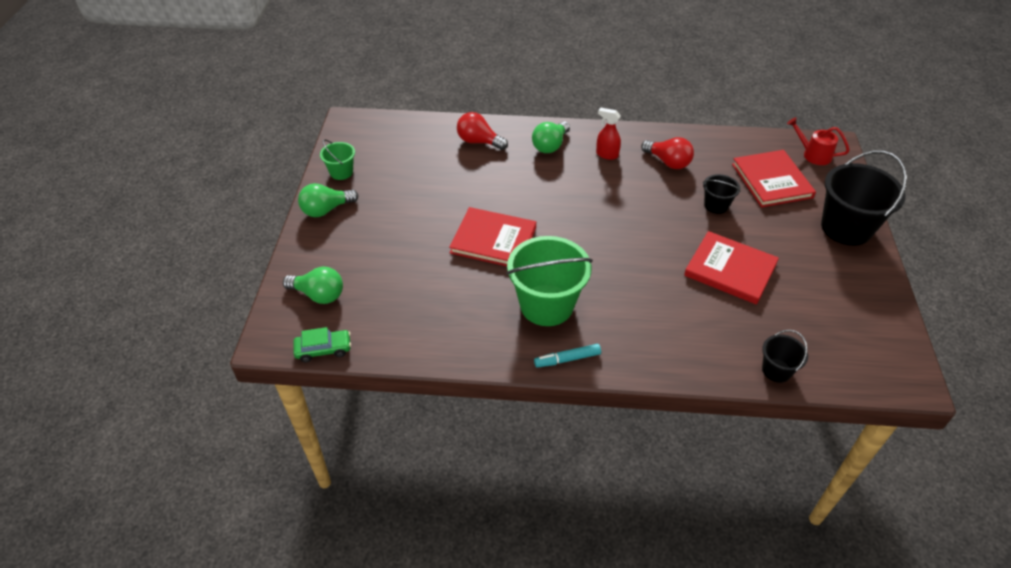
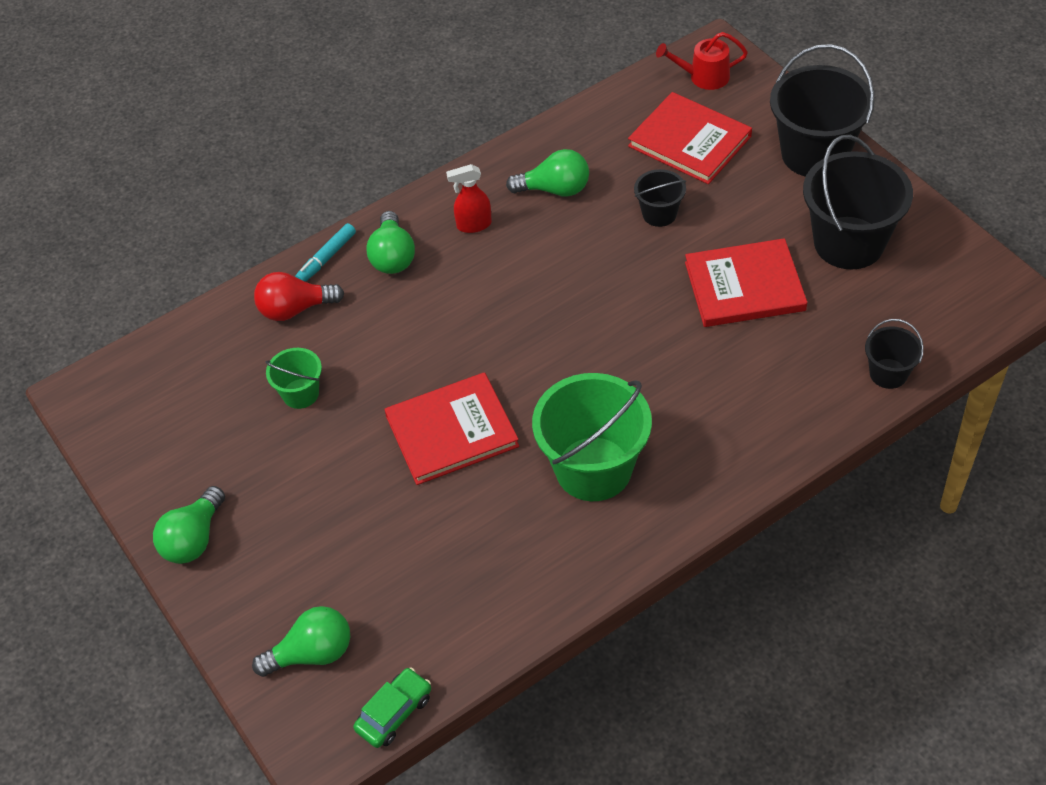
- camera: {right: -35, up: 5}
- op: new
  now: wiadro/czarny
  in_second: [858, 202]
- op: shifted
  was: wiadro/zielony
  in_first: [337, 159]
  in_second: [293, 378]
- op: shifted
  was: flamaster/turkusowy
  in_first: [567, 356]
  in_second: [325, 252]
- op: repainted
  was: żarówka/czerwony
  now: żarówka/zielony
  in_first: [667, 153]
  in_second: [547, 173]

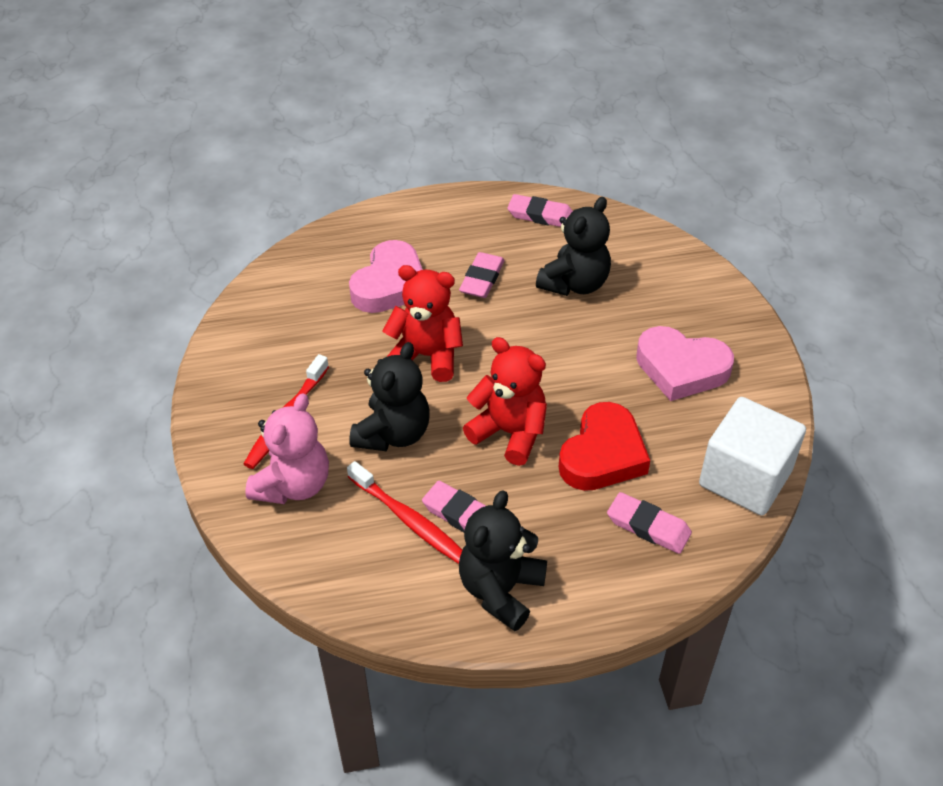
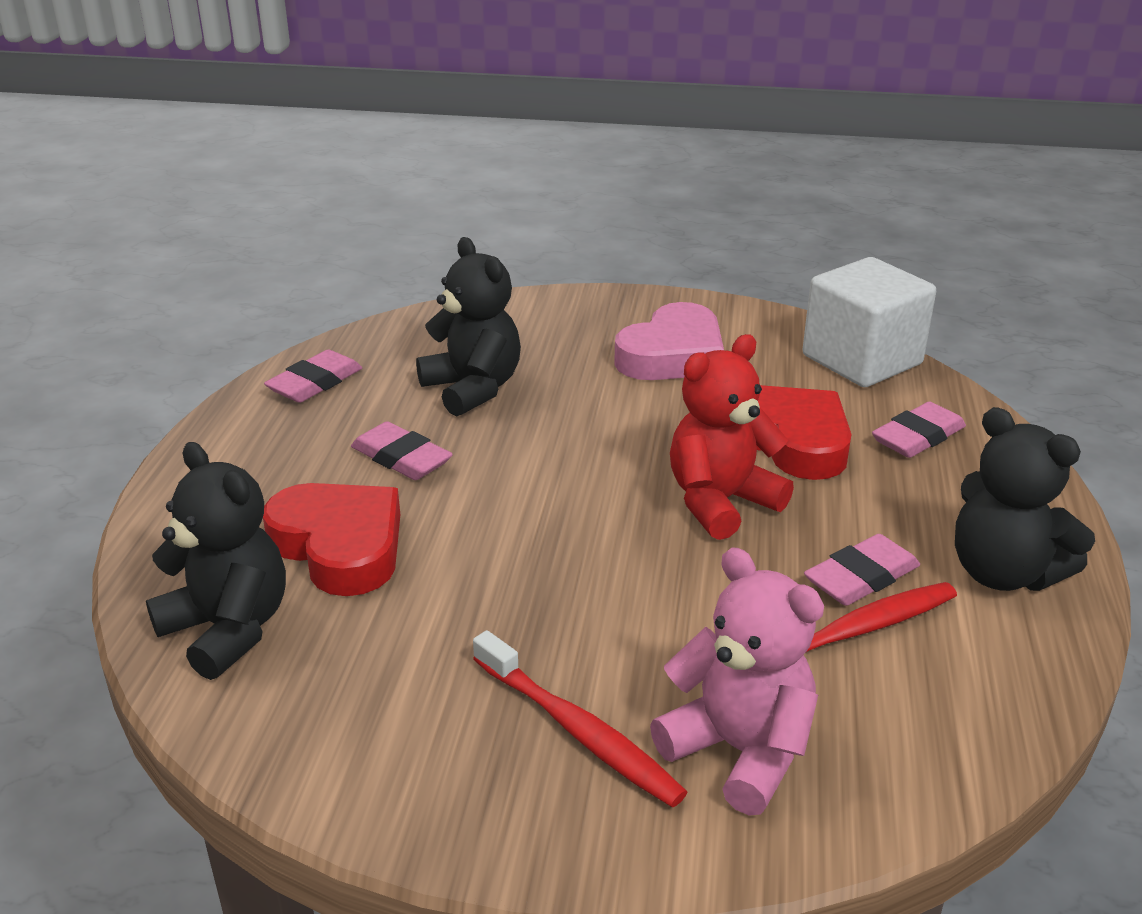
- camera: {right: -70, up: -15}
- op: gone
  was: miś/czerwony
  in_first: [423, 323]
- op: shifted
  was: miś/czarny
  in_first: [389, 396]
  in_second: [216, 561]
- op: repainted
  was: serce/różowy
  now: serce/czerwony
  in_first: [386, 276]
  in_second: [331, 539]

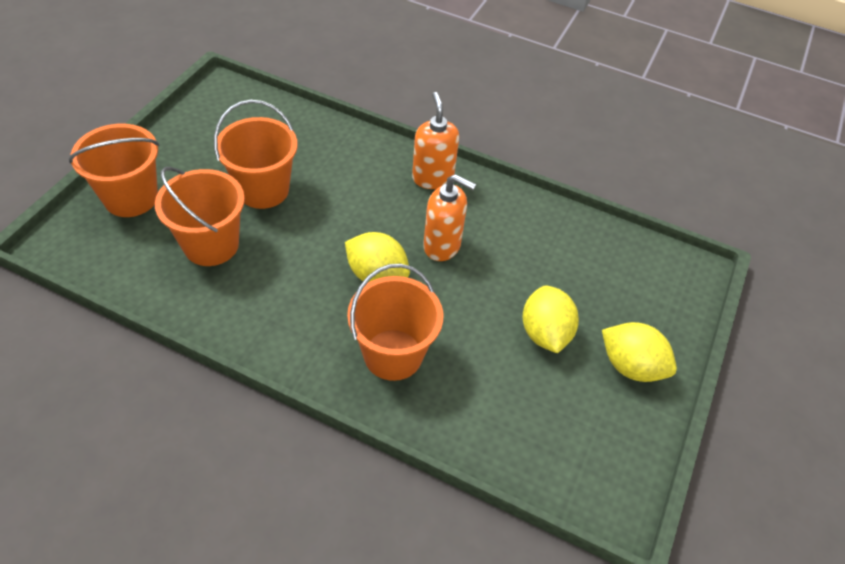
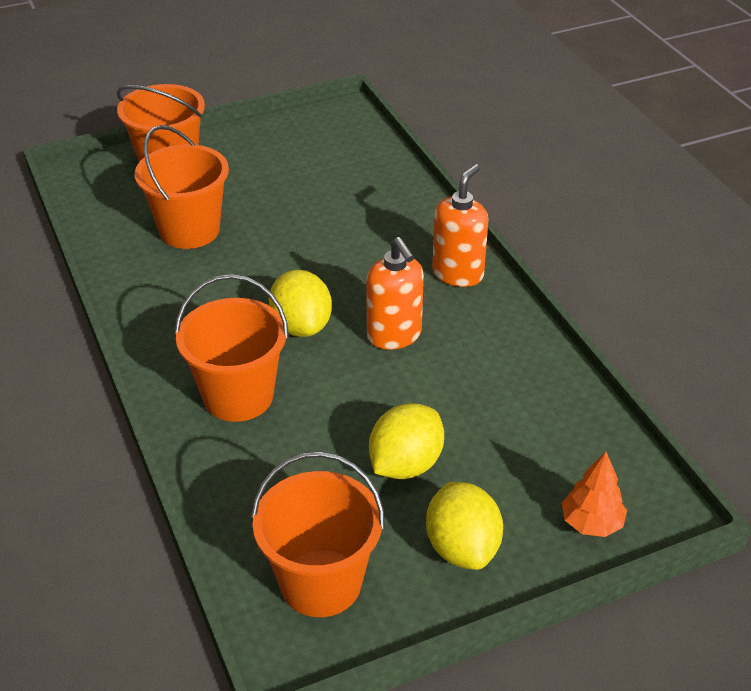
- camera: {right: 45, up: -10}
- op: new
  now: drzewko/pomarańczowy
  in_second: [594, 494]
- op: shifted
  was: wiadro/pomarańczowy
  in_first: [256, 154]
  in_second: [318, 534]

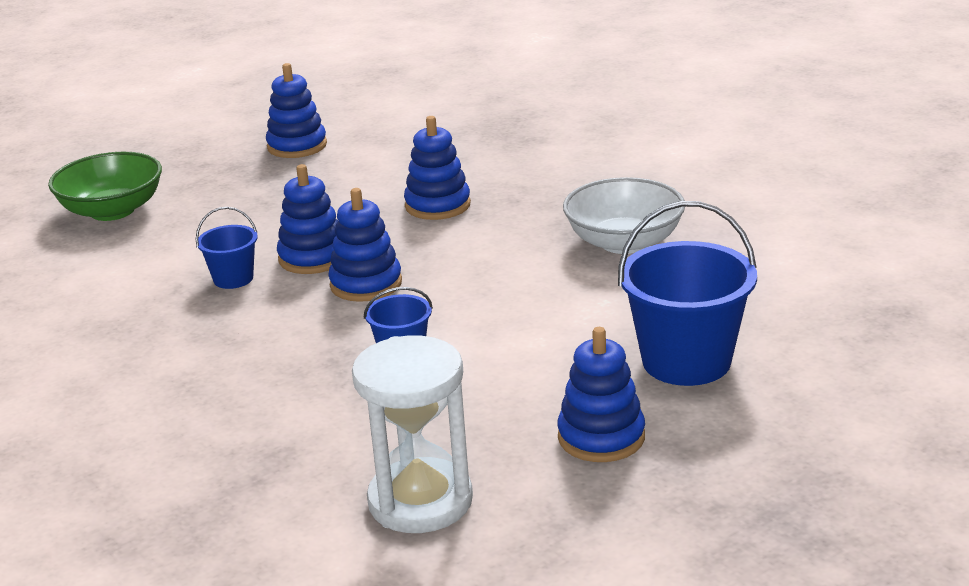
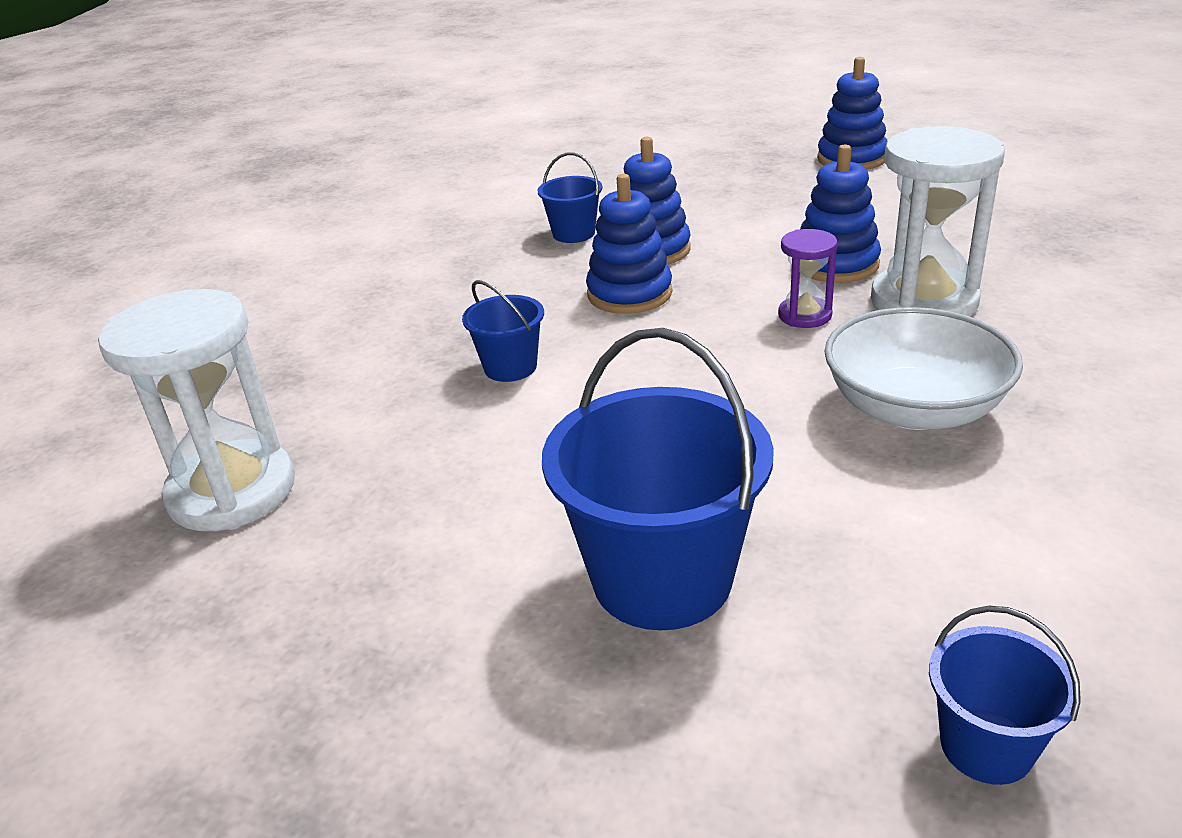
- camera: {right: 60, up: 5}
- op: gone
  was: miska/zielony
  in_first: [105, 186]
- op: gone
  was: zabawka nakładanka/niebieski
  in_first: [601, 394]
- op: new
  now: klepsydra/fioletowy
  in_second: [808, 278]
- op: new
  now: klepsydra/biały
  in_second: [938, 221]
- op: new
  now: wiadro/niebieski
  in_second: [1005, 695]

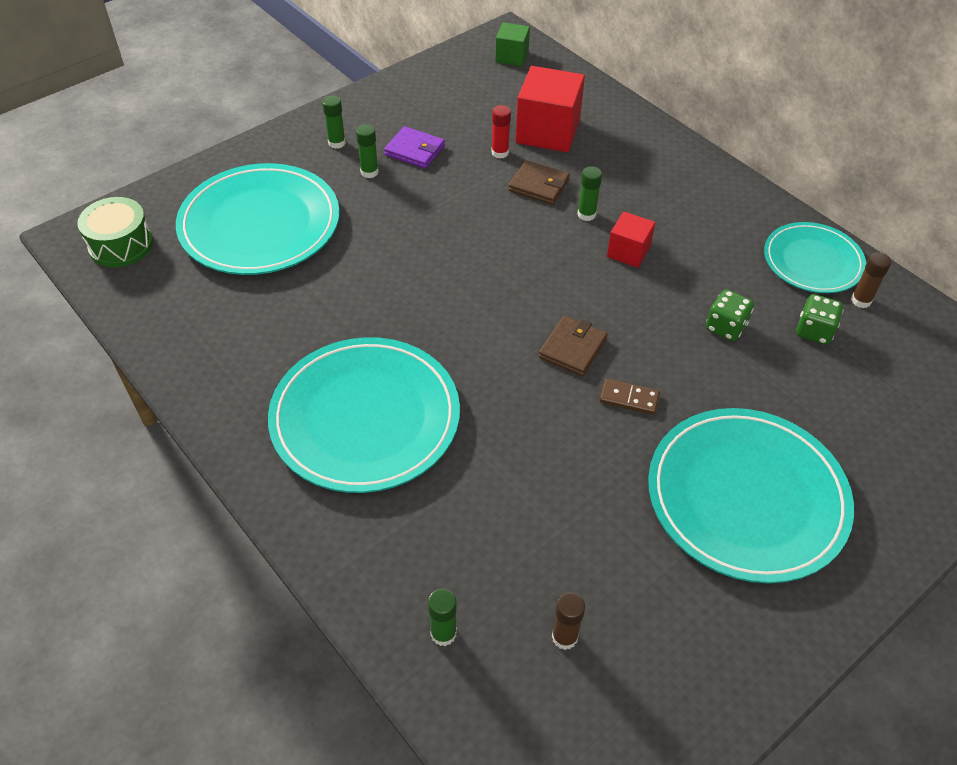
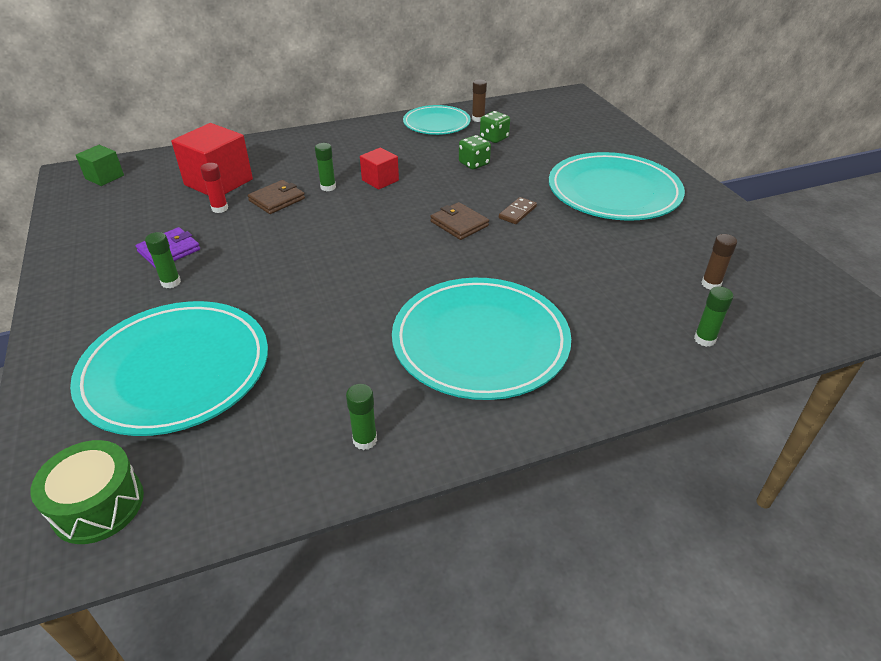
- camera: {right: -70, up: -10}
- op: shifted
  was: klej w sztyfcie/zielony
  in_first: [334, 122]
  in_second: [361, 417]

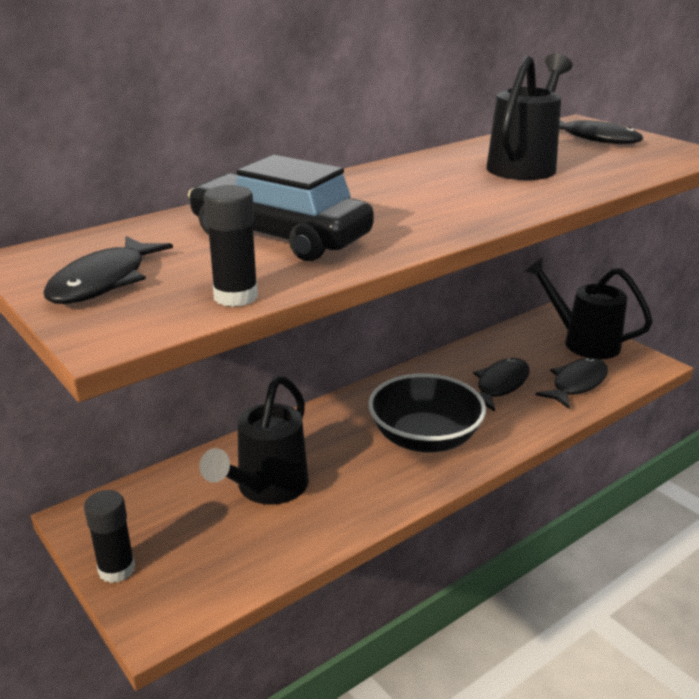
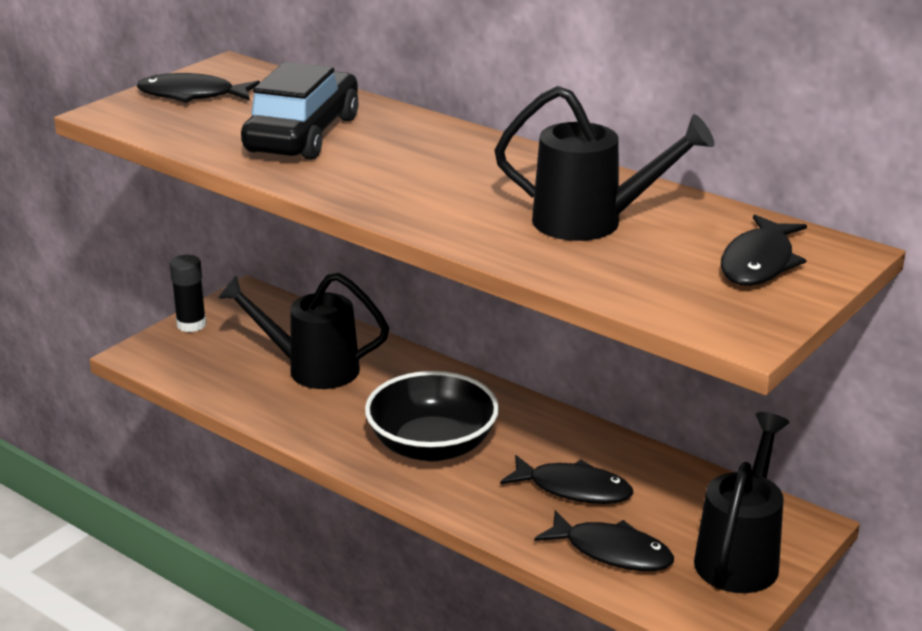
- camera: {right: 75, up: 0}
- op: gone
  was: klej w sztyfcie/czarny
  in_first: [231, 246]

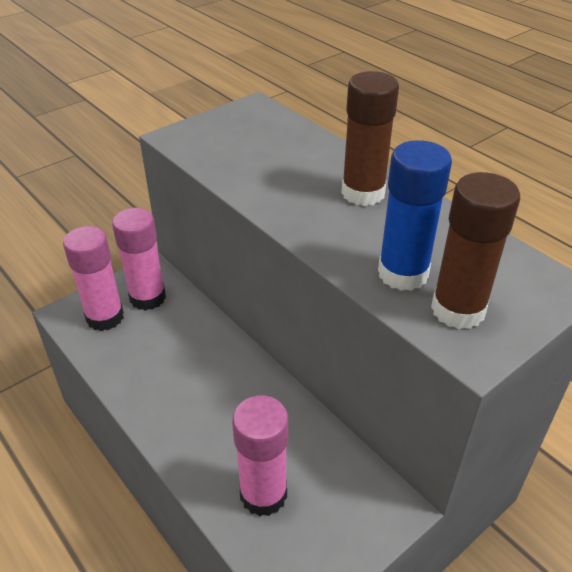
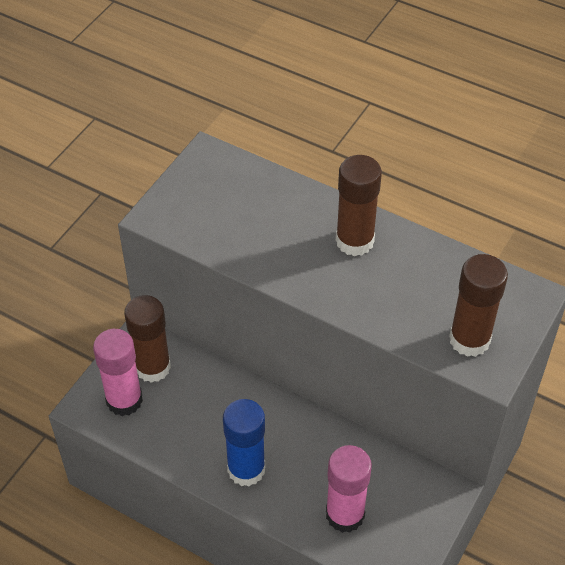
- camera: {right: -20, up: 10}
- op: shifted
  was: klej w sztyfcie/niebieski
  in_first: [415, 215]
  in_second: [244, 442]
- op: repainted
  was: klej w sztyfcie/różowy
  now: klej w sztyfcie/brązowy
  in_first: [139, 259]
  in_second: [147, 339]

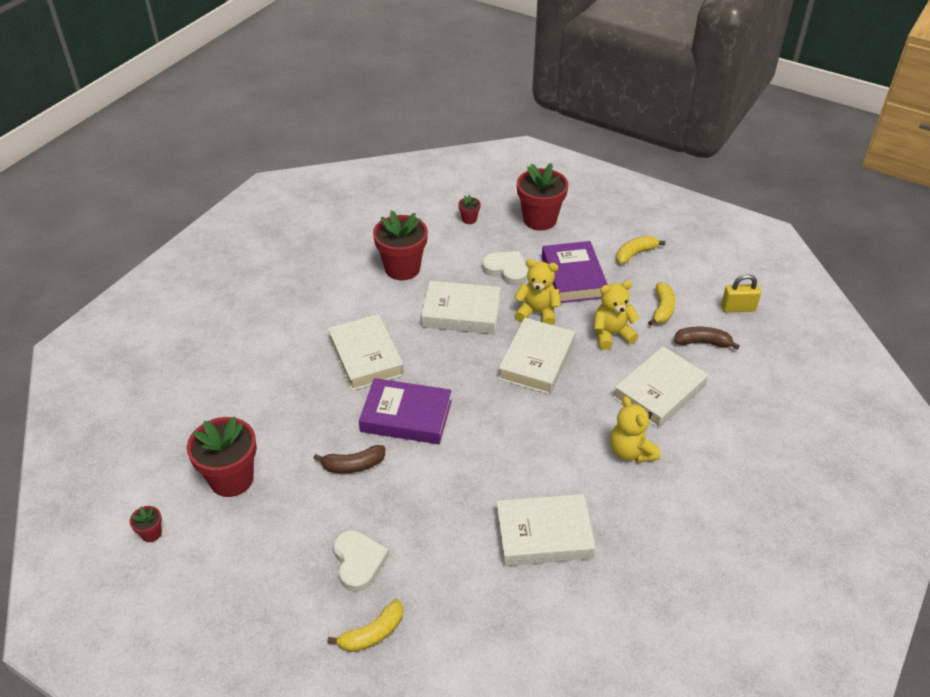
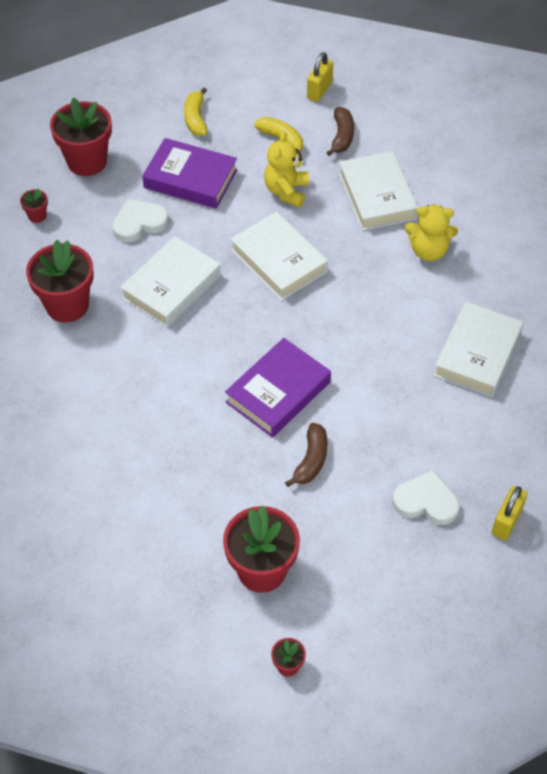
- camera: {right: -60, up: 10}
- op: gone
  was: książka/biały
  in_first: [366, 352]
- op: gone
  was: miś/żółty
  in_first: [537, 292]
- op: swapped
  was: banan/żółty
  now: kłódka/żółty
  in_first: [365, 626]
  in_second: [509, 513]
- op: rotated
  was: banan/brązowy
  in_first: [707, 338]
  in_second: [340, 131]
  clockwise: 150

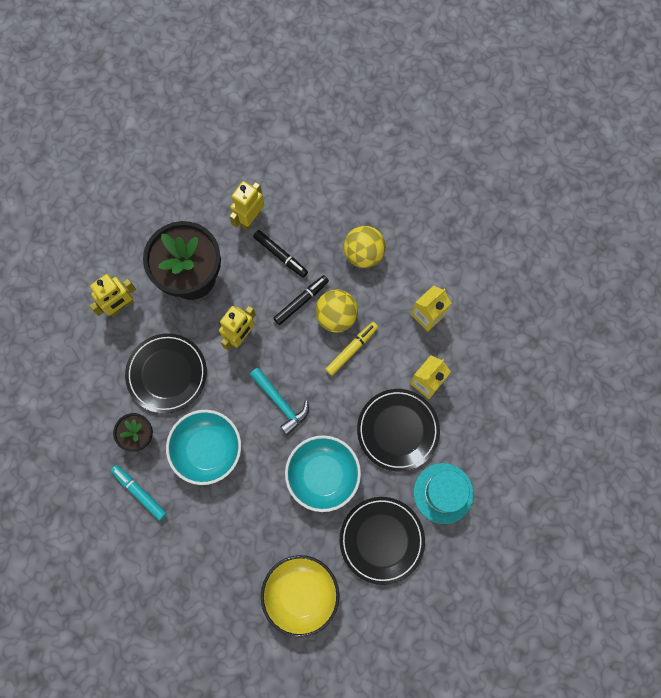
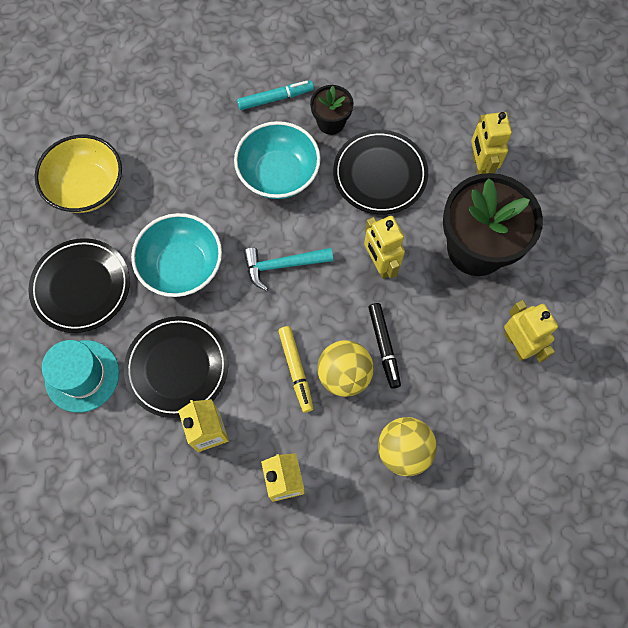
- camera: {right: 120, up: -5}
- op: gone
  was: flamaster/czarny
  in_first: [280, 254]

